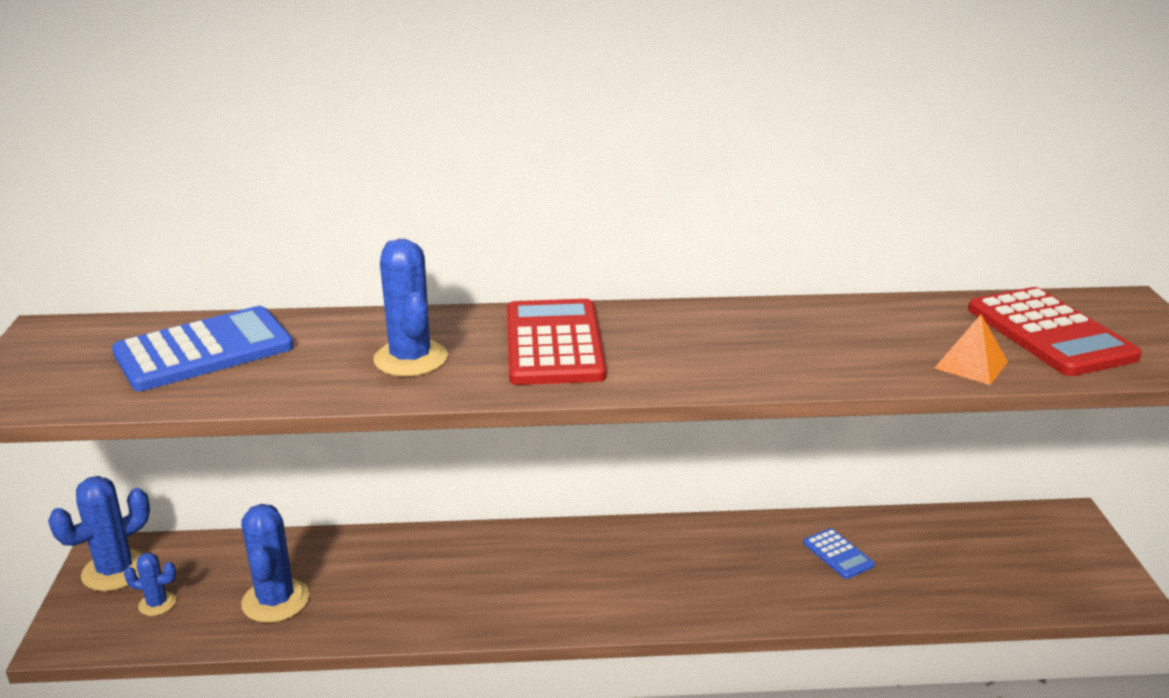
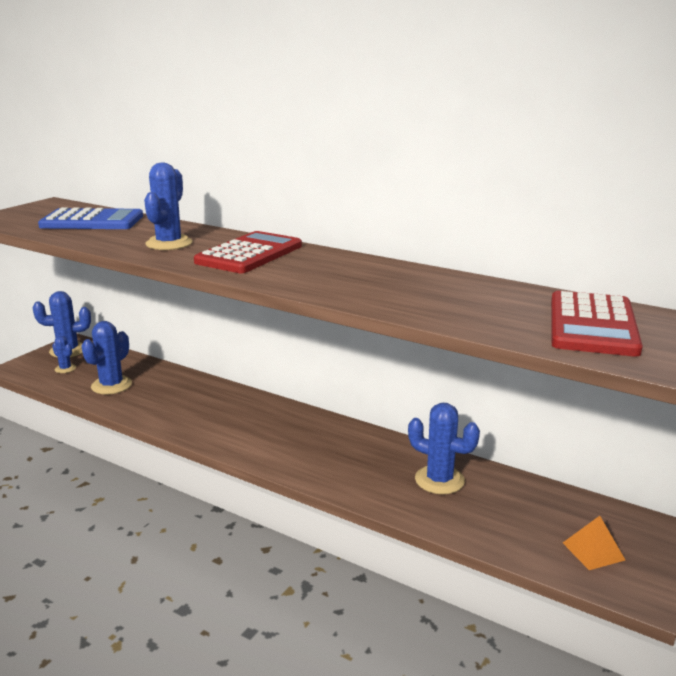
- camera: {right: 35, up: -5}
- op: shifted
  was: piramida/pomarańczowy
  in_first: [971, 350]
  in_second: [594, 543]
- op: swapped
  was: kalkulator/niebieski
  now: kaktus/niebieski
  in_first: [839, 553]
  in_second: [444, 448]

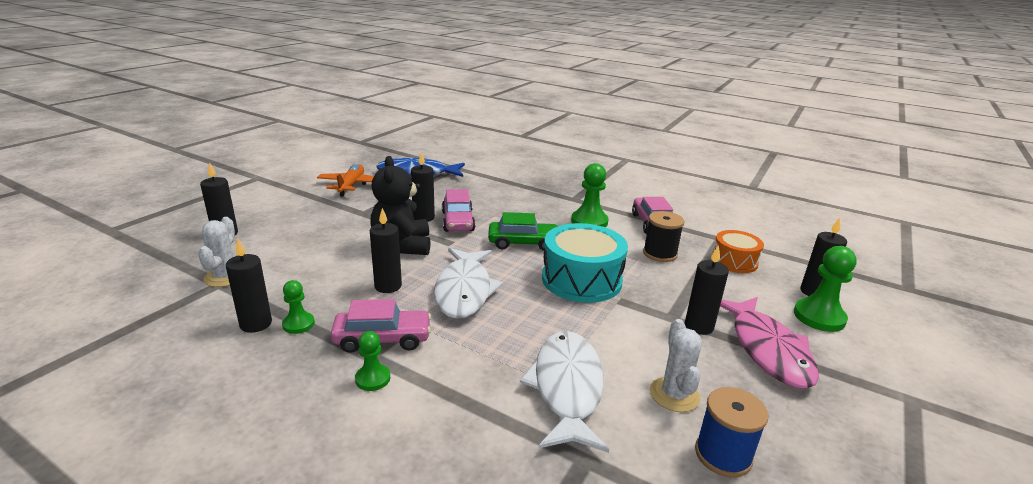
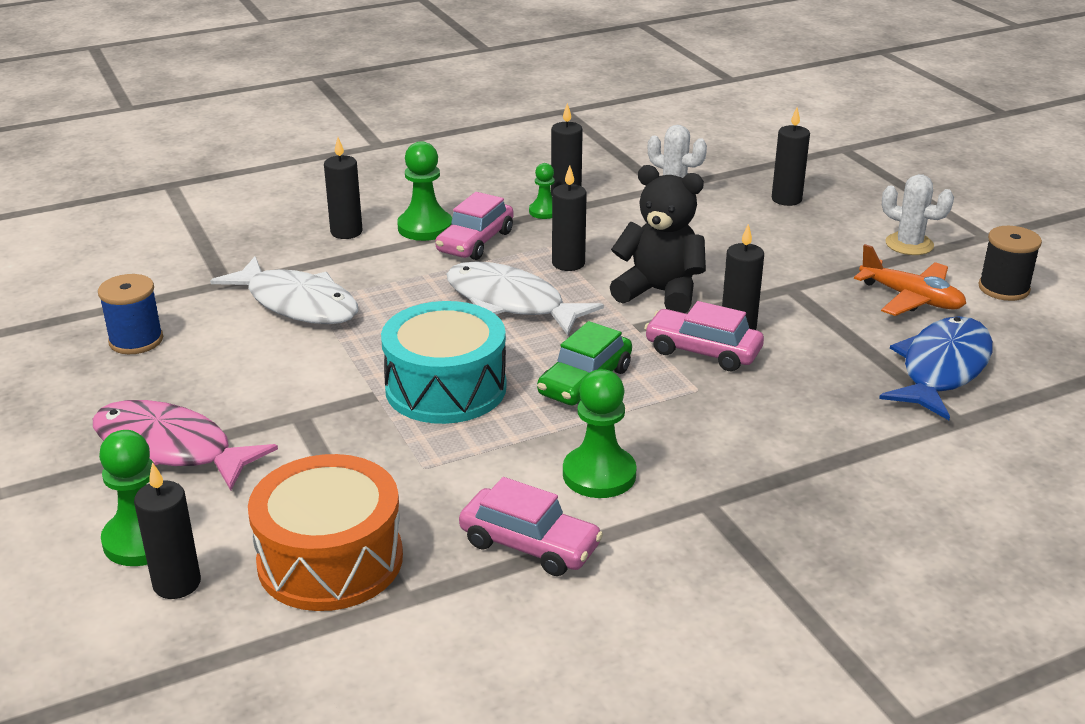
- camera: {right: 125, up: 5}
- op: shifted
  was: szpulka/czarny
  in_first: [664, 236]
  in_second: [1010, 263]
- op: shifted
  was: kaktus/biały
  in_first: [676, 365]
  in_second: [918, 214]
- op: shifted
  was: świeca/czarny
  in_first: [707, 290]
  in_second: [343, 188]
- op: scaled
  was: pionek/zielony
  in_first: [372, 361]
  in_second: [424, 191]
  ratio: 1.71
- op: scaled
  was: bęben/pomarańczowy
  in_first: [738, 251]
  in_second: [325, 532]
  ratio: 1.66

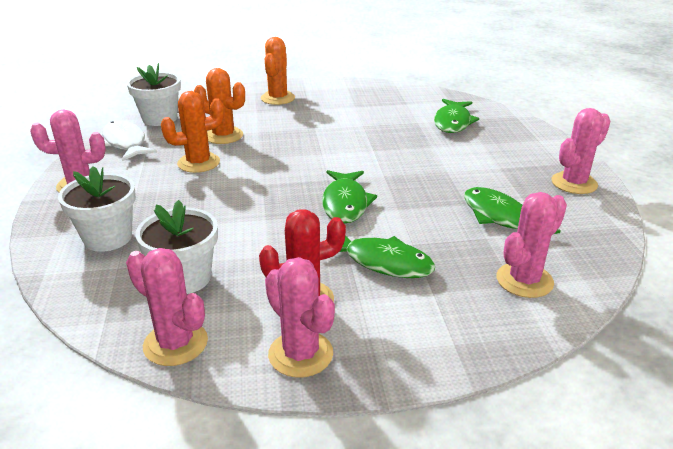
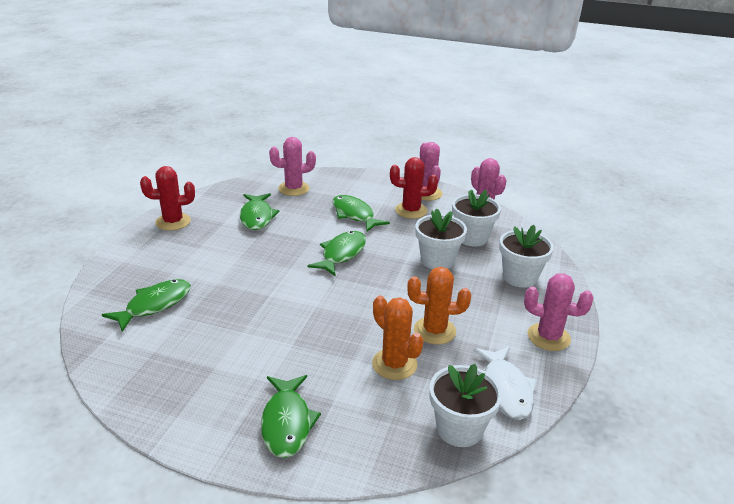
- camera: {right: -155, up: 0}
- op: new
  now: doniczka/biały
  in_second: [441, 238]
- op: swapped
  was: kaktus/pomarańczowy
  now: ryba/zielony
  in_first: [278, 71]
  in_second: [291, 416]
- op: repainted
  was: kaktus/różowy
  now: kaktus/czerwony
  in_first: [581, 151]
  in_second: [167, 198]

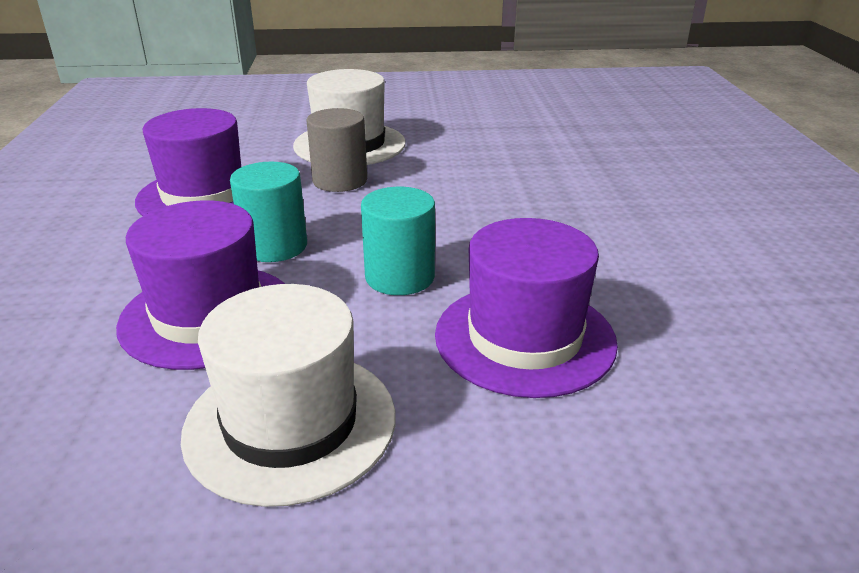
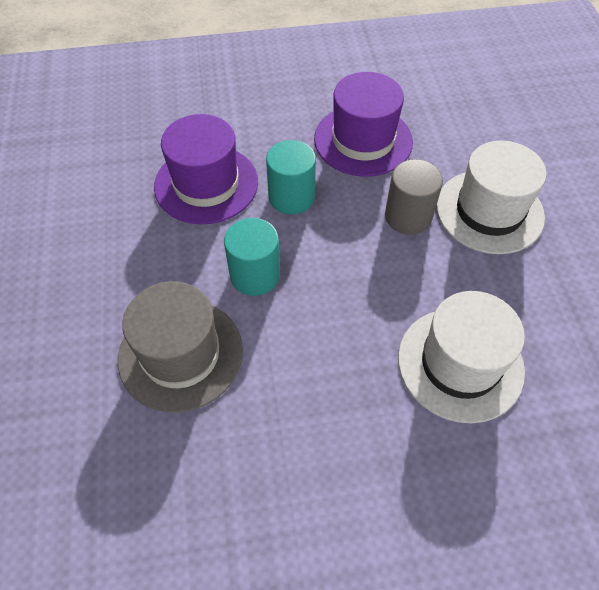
- camera: {right: 85, up: 25}
- op: shifted
  was: kapelusz/biały
  in_first: [288, 395]
  in_second: [461, 357]
- op: repainted
  was: kapelusz/fioletowy
  now: kapelusz/szary
  in_first: [526, 308]
  in_second: [180, 347]

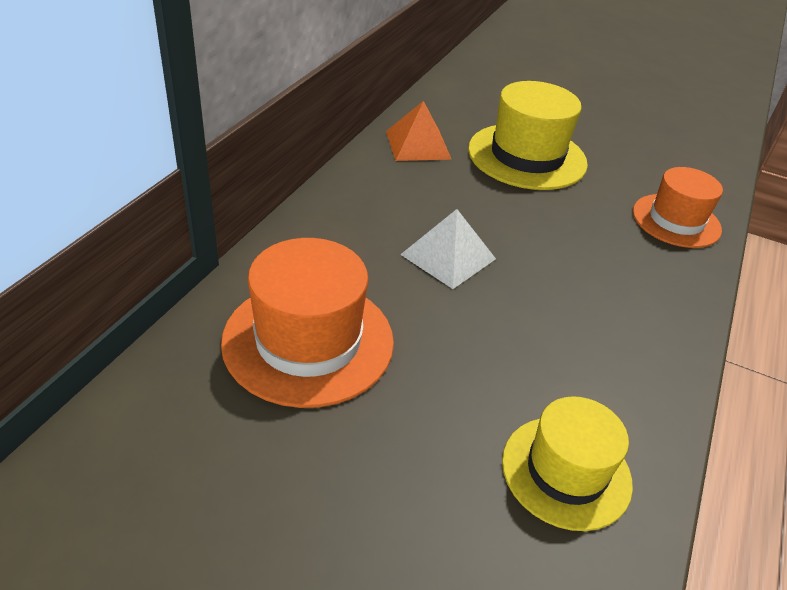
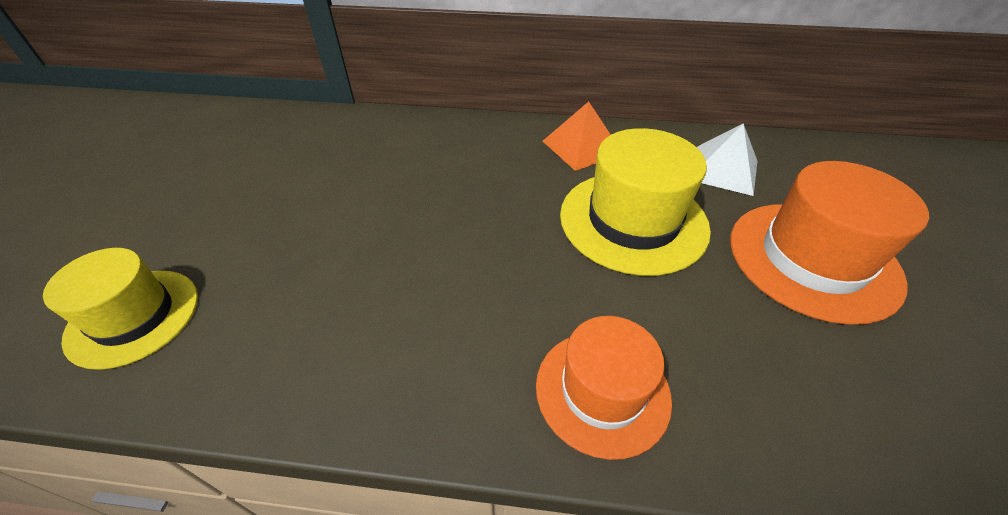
- camera: {right: 75, up: 5}
- op: shifted
  was: kapelusz/pomarańczowy
  in_first: [307, 323]
  in_second: [829, 243]
- op: shifted
  was: piramida/biały
  in_first: [448, 249]
  in_second: [727, 159]

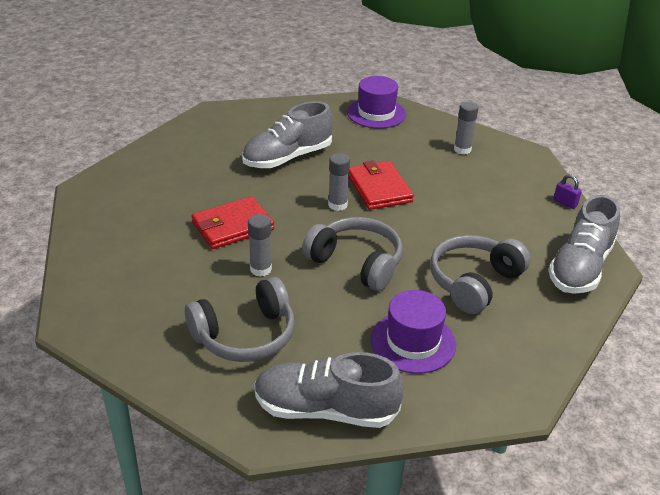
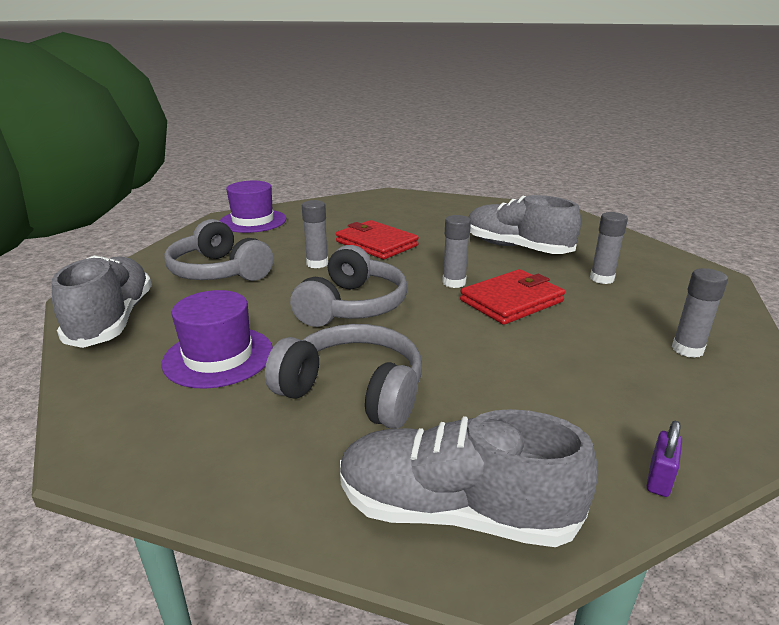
- camera: {right: 75, up: -10}
- op: new
  now: klej w sztyfcie/szary
  in_second: [609, 248]
- op: shifted
  was: kapelusz/fioletowy
  in_first: [376, 102]
  in_second: [253, 207]

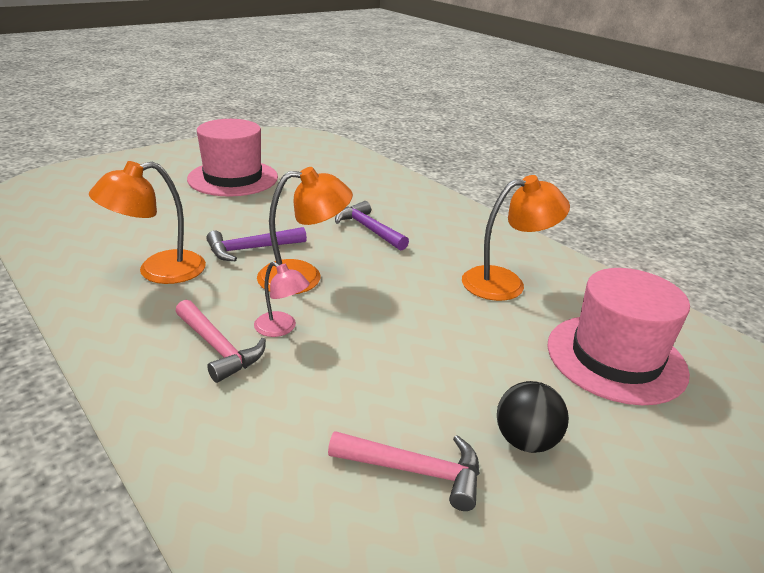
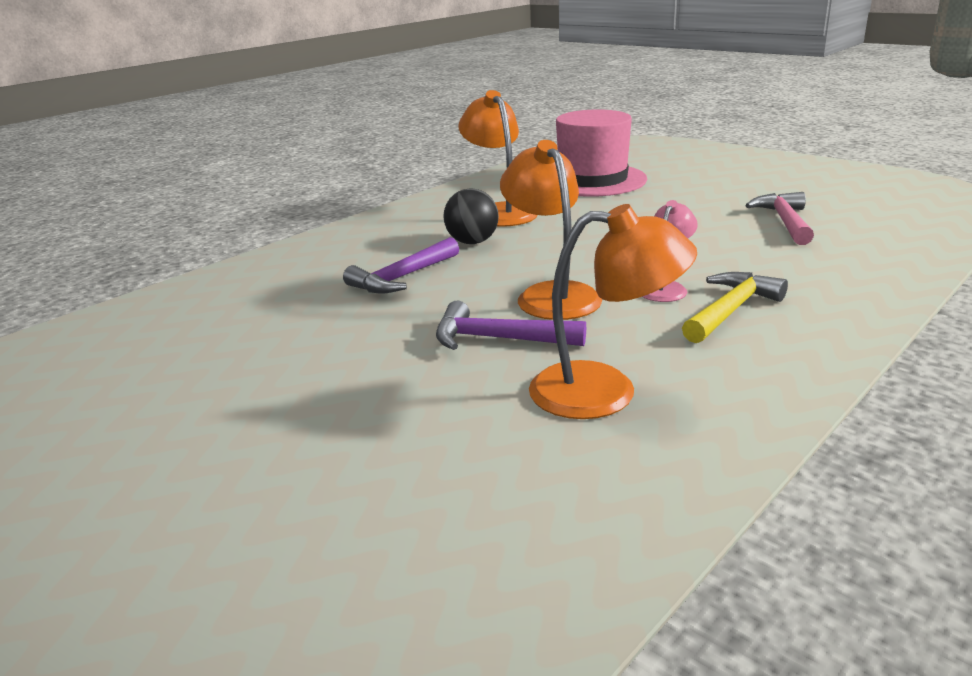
- camera: {right: -95, up: -5}
- op: gone
  was: kapelusz/różowy
  in_first: [232, 157]
- op: shifted
  was: piłka/czarny
  in_first: [533, 417]
  in_second: [471, 216]
- op: repainted
  was: młotek/różowy
  now: młotek/żółty
  in_first: [221, 341]
  in_second: [735, 307]
- op: rotated
  was: lampka/pomarańczowy
  in_first: [147, 222]
  in_second: [613, 311]
  clockwise: -45
- op: rotated
  was: młotek/fioletowy
  in_first: [256, 244]
  in_second: [511, 325]
  clockwise: 135

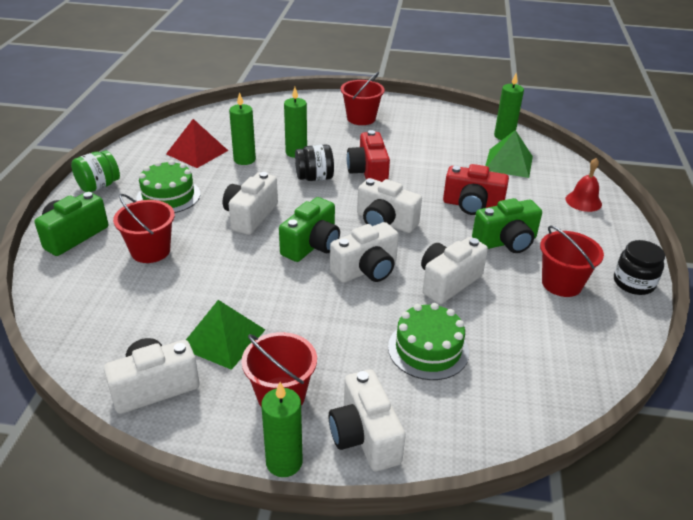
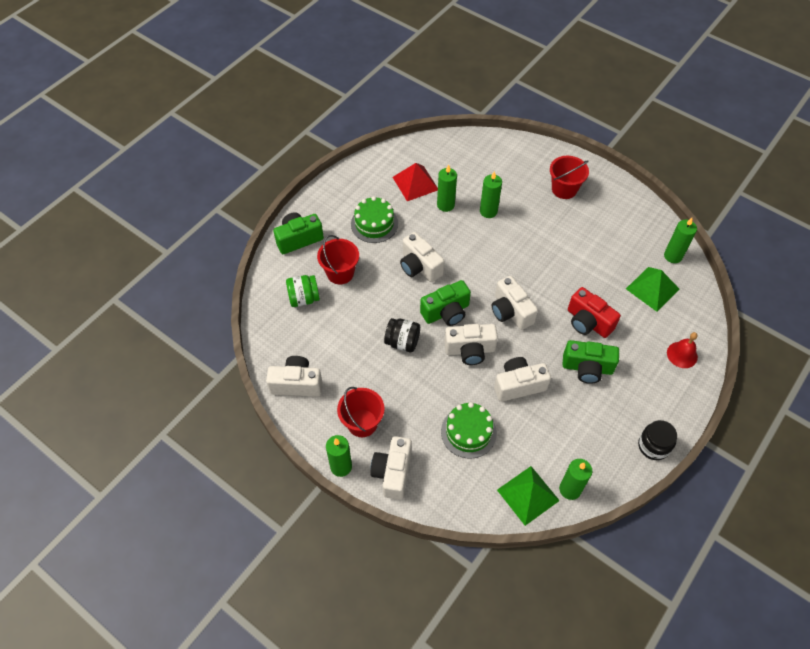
- camera: {right: 30, up: 20}
- op: gone
  was: aparat fotograficzny/czerwony
  in_first: [368, 156]
- op: gone
  was: wiadro/czerwony
  in_first: [572, 261]
- op: new
  now: świeca/zielony
  in_second: [575, 479]
- op: shifted
  was: słoik/zielony
  in_first: [95, 171]
  in_second: [303, 291]
- op: shifted
  was: piramida/zielony
  in_first: [225, 335]
  in_second: [528, 496]
- op: shifted
  was: słoik/czarny
  in_first: [314, 162]
  in_second: [402, 335]
- op: rotated
  was: aparat fotograficzny/biały
  in_first: [250, 203]
  in_second: [422, 257]
  clockwise: -90

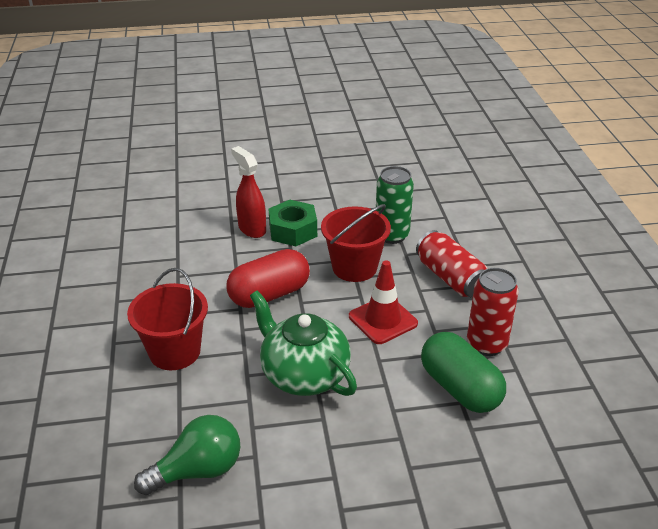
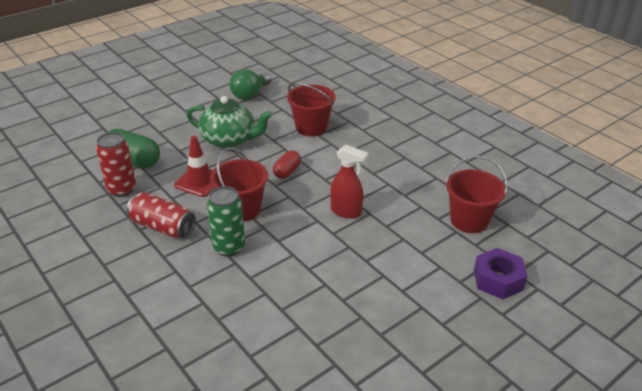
- camera: {right: 150, up: 0}
- op: gone
  was: nakrętka/zielony
  in_first: [293, 223]
- op: new
  now: wiadro/czerwony
  in_second: [477, 194]
- op: new
  now: nakrętka/fioletowy
  in_second: [500, 274]
- op: scaled
  was: kapsułka/czerwony
  in_first: [268, 278]
  in_second: [287, 164]
  ratio: 0.58

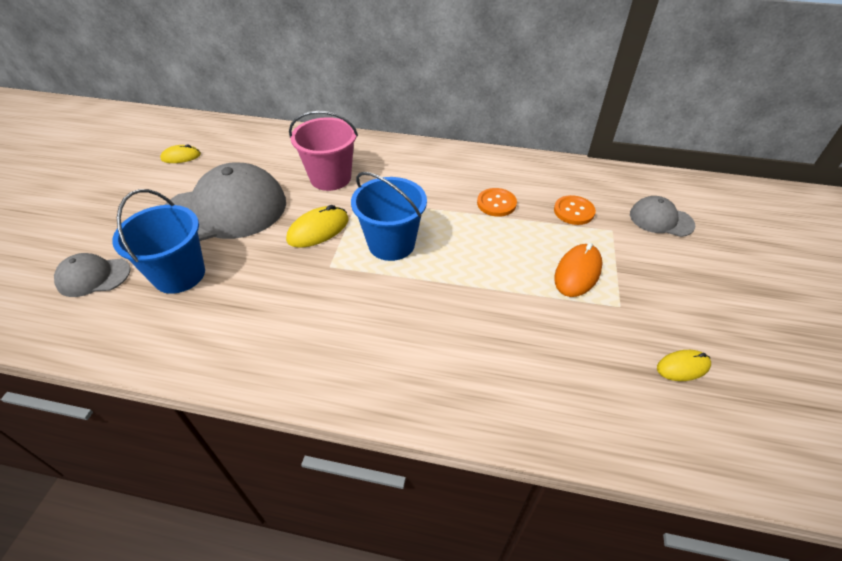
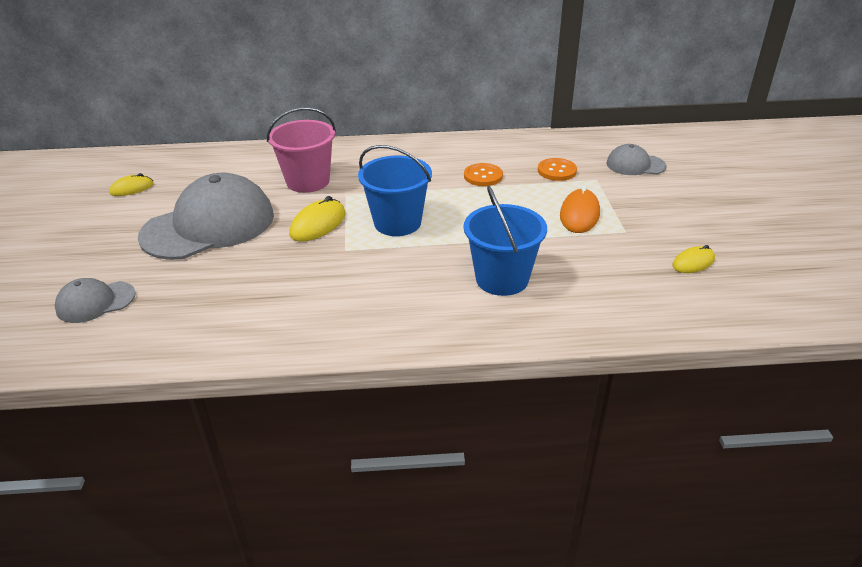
- camera: {right: -15, up: -10}
- op: shifted
  was: wiadro/niebieski
  in_first: [158, 241]
  in_second: [505, 241]

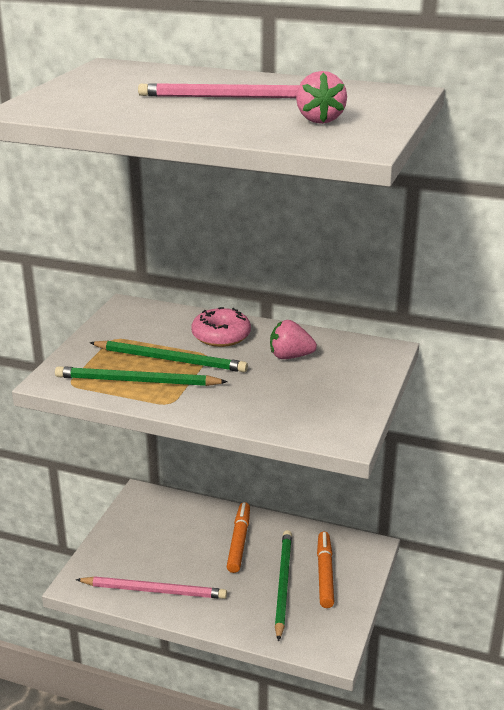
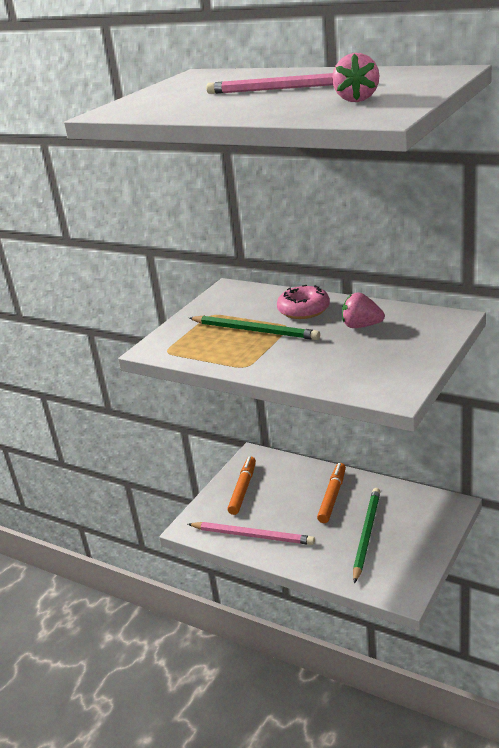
- camera: {right: 15, up: 0}
- op: gone
  was: ołówek/zielony
  in_first: [141, 376]
- op: shifted
  was: flamaster/pomarańczowy
  in_first: [325, 570]
  in_second: [241, 485]

